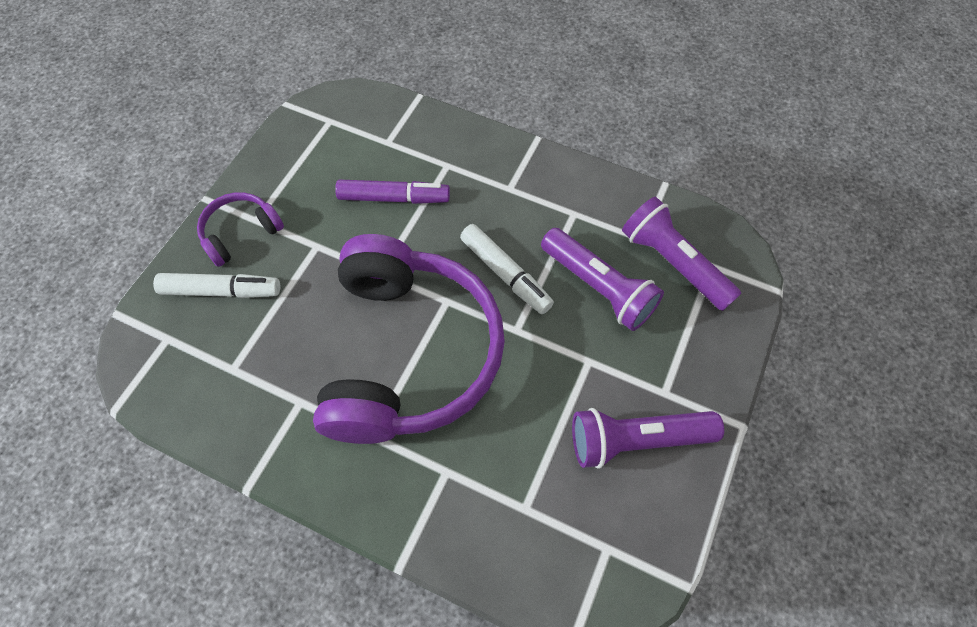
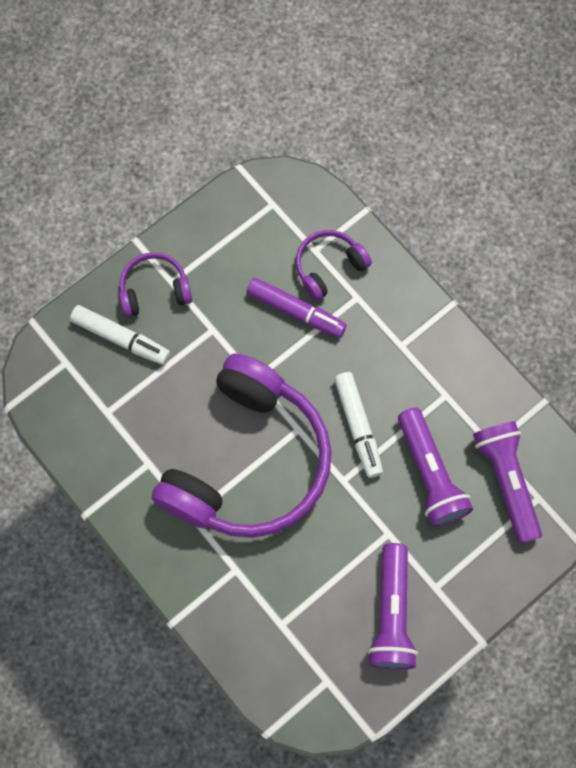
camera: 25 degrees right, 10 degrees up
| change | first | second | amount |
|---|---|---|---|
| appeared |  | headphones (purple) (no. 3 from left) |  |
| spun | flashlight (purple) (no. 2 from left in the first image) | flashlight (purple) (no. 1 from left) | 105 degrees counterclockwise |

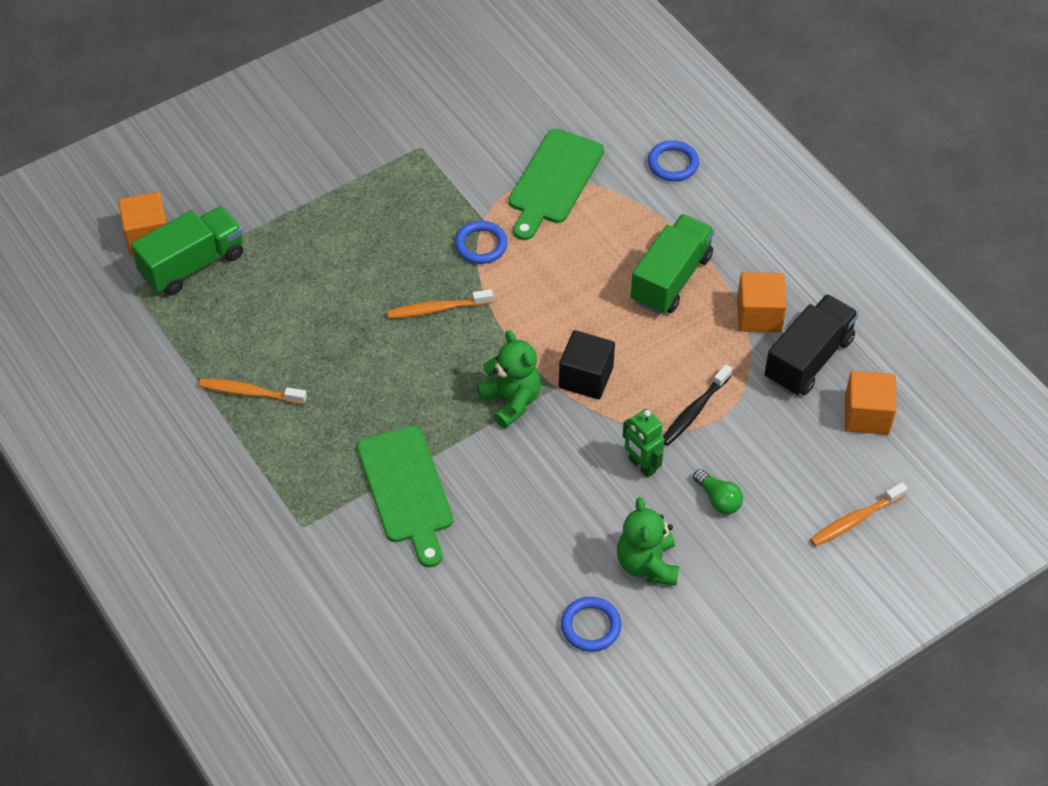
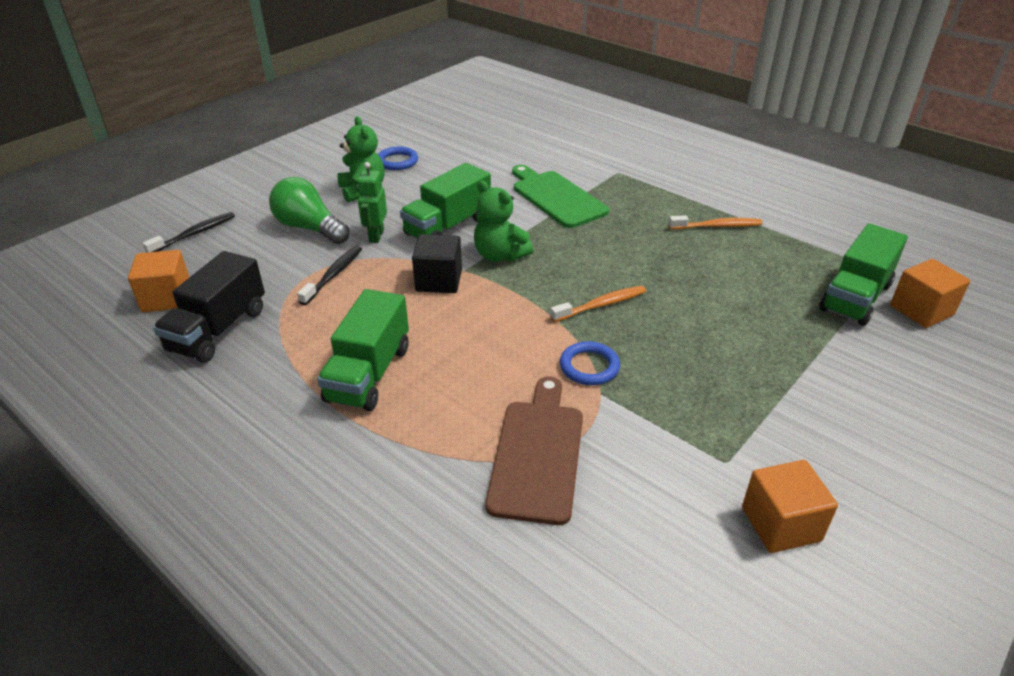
camera: 165 degrees right, 15 degrees down
| change | first | second | amount |
|---|---|---|---|
| colour | toothbrush (orange) (no. 3 from left) | toothbrush (black) (no. 1 from left) |  |
| size | light bulb (green) |  | x1.83 |
| spun | robot (green) |  | 120 degrees counterclockwise |
| appeared |  | truck (green) (no. 2 from left) |  |
| colour | cutting board (green) (no. 2 from left) | cutting board (brown) |  |
| relocated | cube (orange) (no. 2 from left) |  |  |
| missing | ring (blue) (no. 3 from left) |  |  |

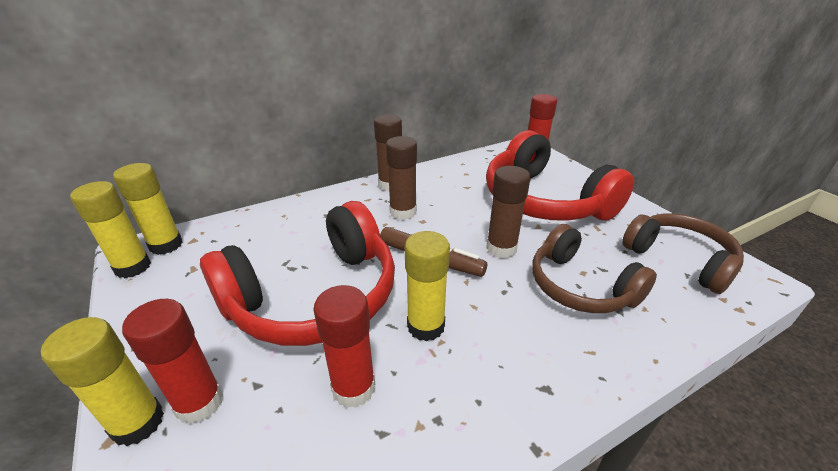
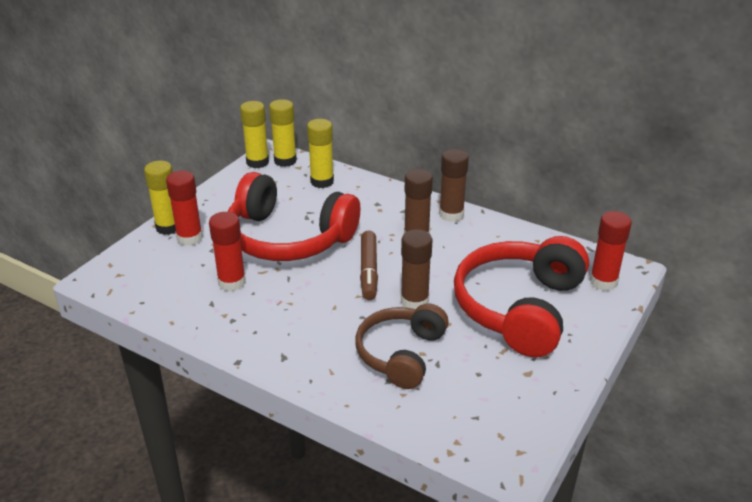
camera: 60 degrees right, 0 degrees up
| change | first | second | amount |
|---|---|---|---|
| relocated | glue stick (yellow) (no. 4 from left) |  |  |
| missing | headphones (brown) (no. 2 from left) |  |  |

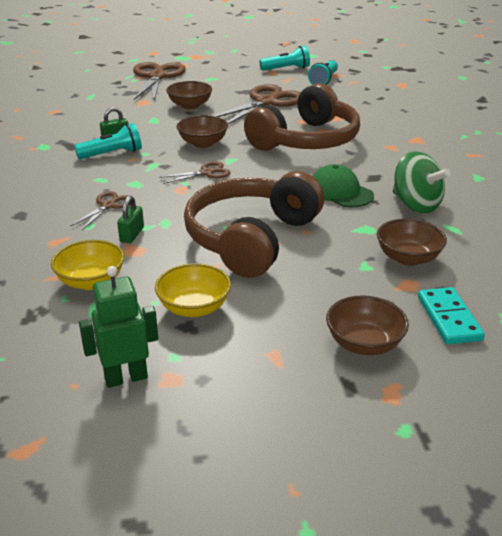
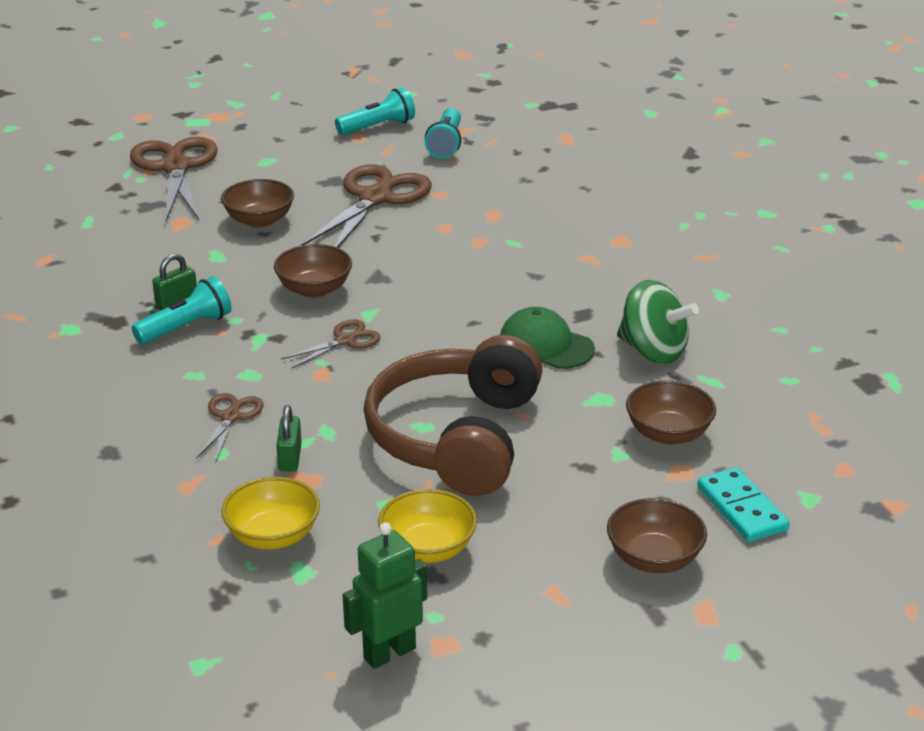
camera: 15 degrees left, 0 degrees up
| change | first | second | amount |
|---|---|---|---|
| missing | headphones (brown) (no. 2 from left) |  |  |

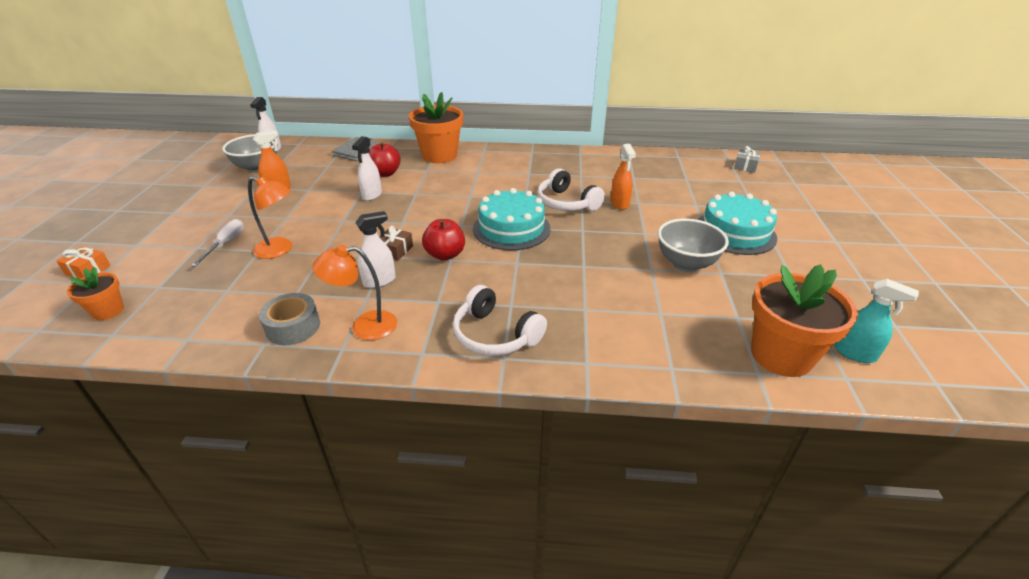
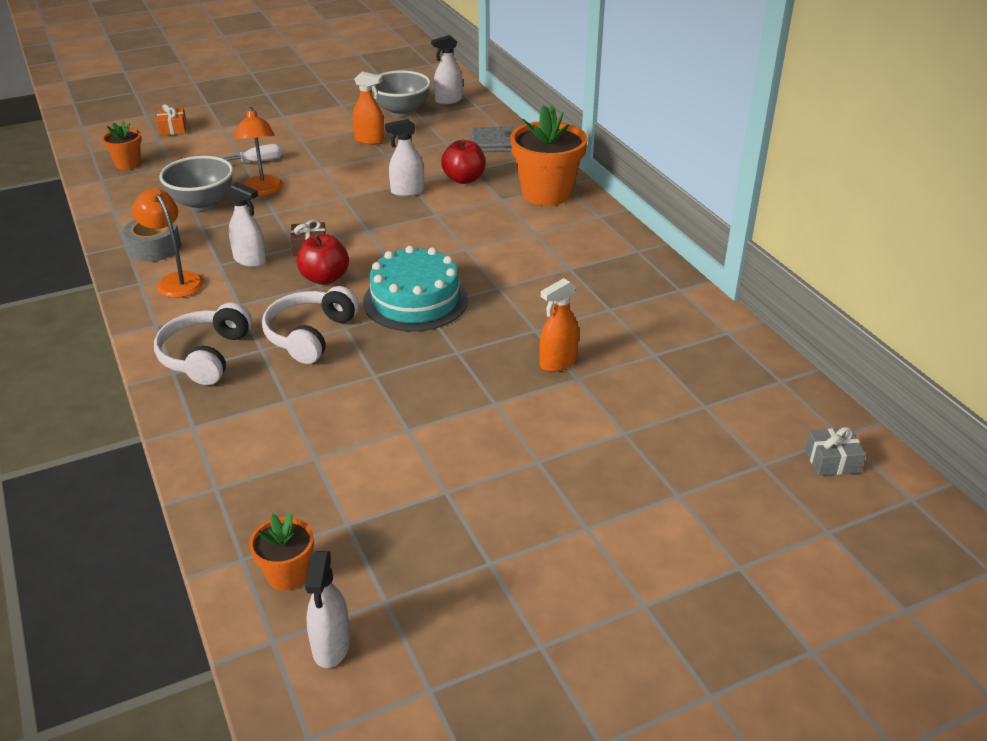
camera: 60 degrees right, 0 degrees up
| change | first | second | amount |
|---|---|---|---|
| relocated | bowl (grey) (no. 2 from left in the first image) | bowl (grey) (no. 1 from left) |  |
| size | flower pot (orange) (no. 3 from left in the first image) | flower pot (orange) (no. 2 from left) | x0.52 |
| relocated | headphones (white) (no. 2 from left) |  |  |
| colour | spray bottle (turquoise) | spray bottle (white) (no. 2 from left) |  |
| missing | cake (turquoise) (no. 2 from left) |  |  |

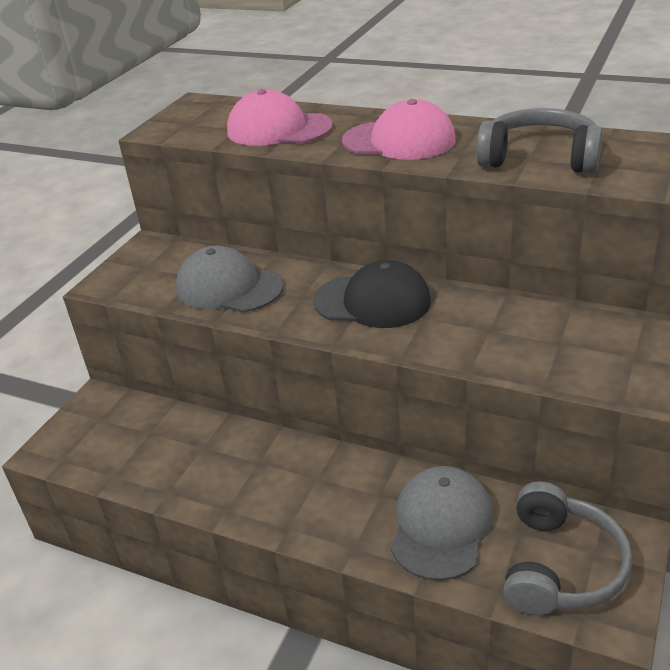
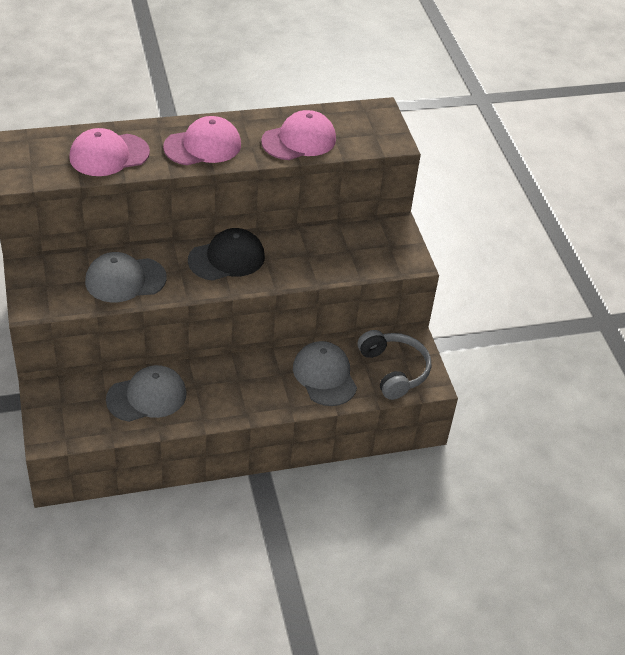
camera: 45 degrees left, 10 degrees up
| change | first | second | amount |
|---|---|---|---|
| appeared |  | cap (grey) (no. 2 from left) |  |
| exchanged | headphones (grey) (no. 1 from left) | cap (pink) (no. 3 from left) |  |

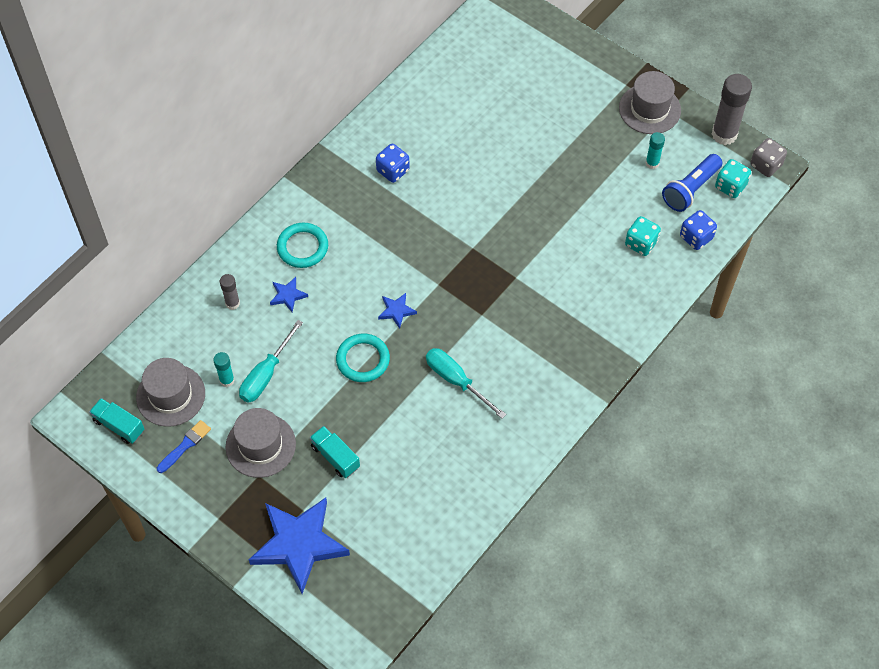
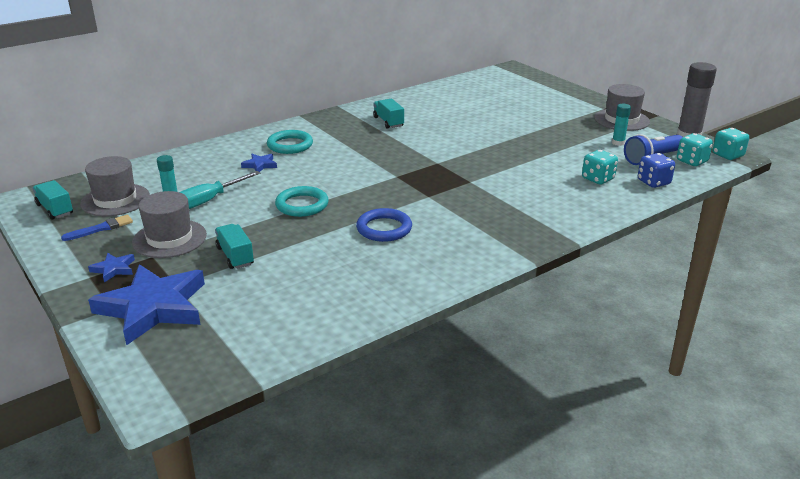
camera: 15 degrees right, 30 degrees down
| change | first | second | amount |
|---|---|---|---|
| relocated | star (blue) (no. 3 from left in the first image) | star (blue) (no. 1 from left) |  |
| exchanged | screwdriver (turquoise) (no. 2 from left) | ring (blue) |  |
| exchanged | dice (blue) (no. 1 from left) | truck (turquoise) (no. 3 from left) |  |
| colour | dice (grey) | dice (turquoise) (no. 3 from left) |  |
| missing | glue stick (grey) (no. 1 from left) |  |  |

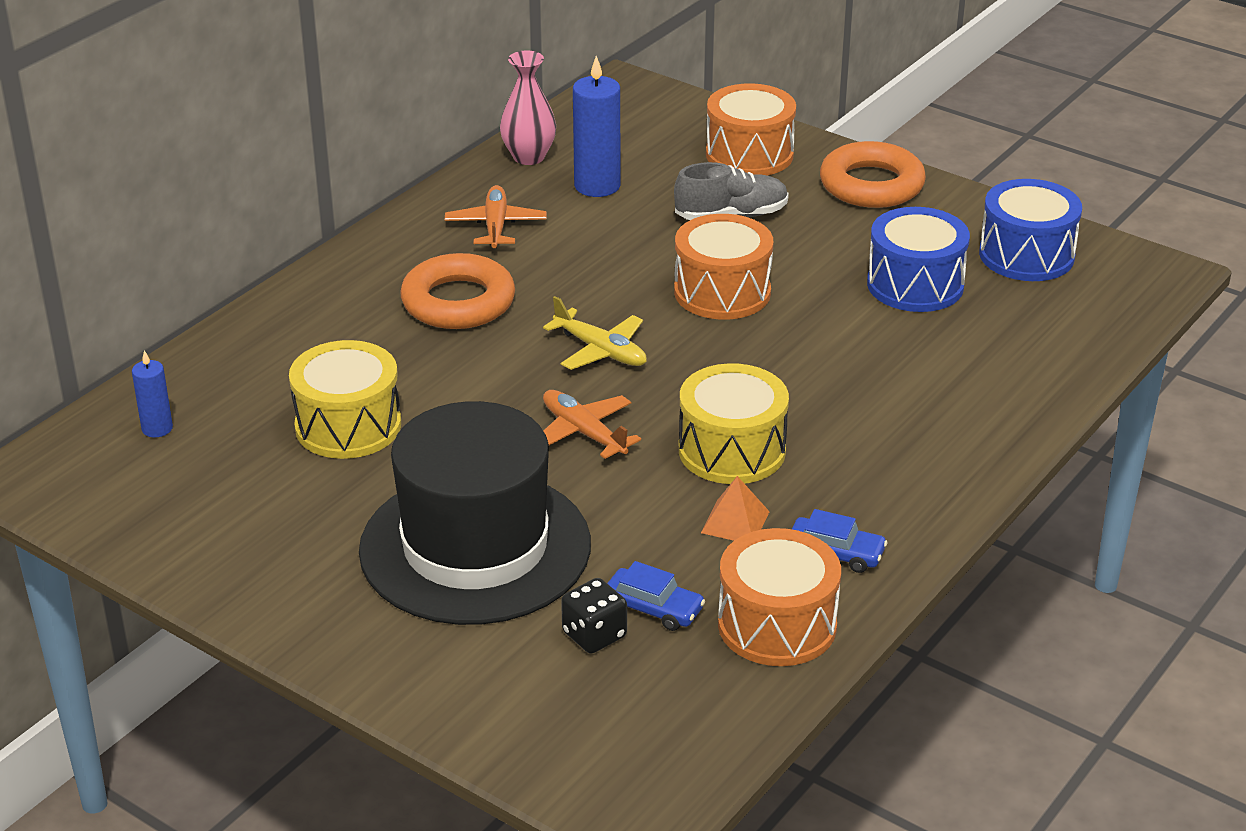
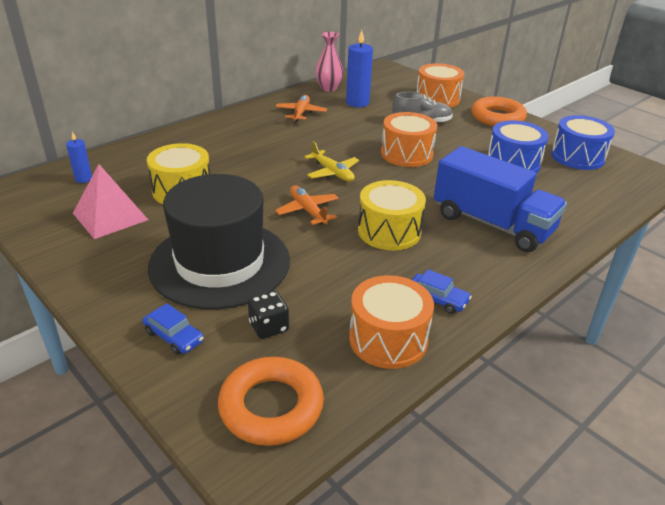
camera: 10 degrees right, 0 degrees up
| change | first | second | amount |
|---|---|---|---|
| appeared |  | pyramid (pink) |  |
| relocated | car (blue) (no. 1 from left) |  |  |
| relocated | ring (orange) (no. 1 from left) |  |  |
| appeared |  | truck (blue) |  |
| missing | pyramid (orange) |  |  |

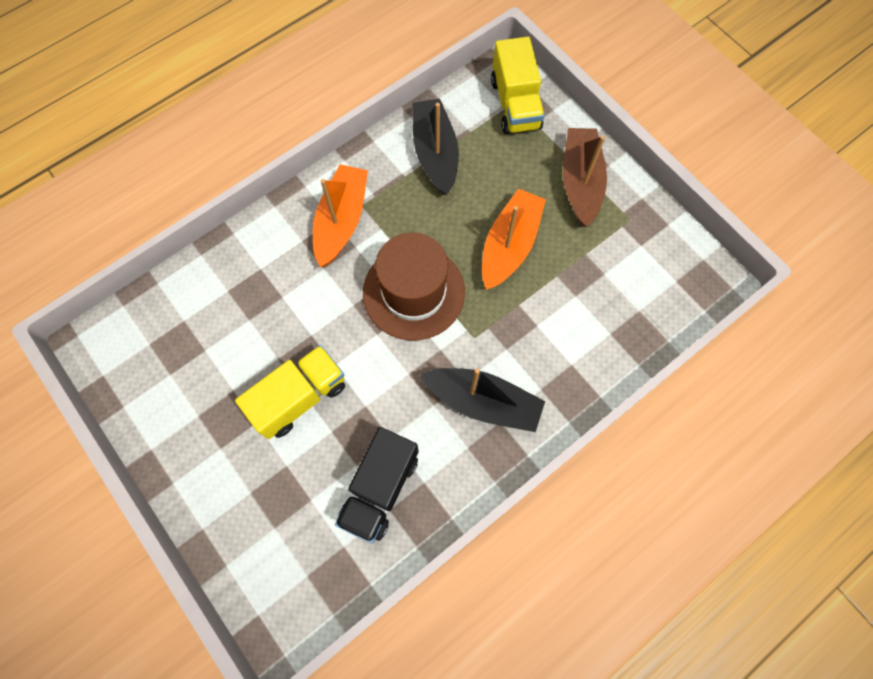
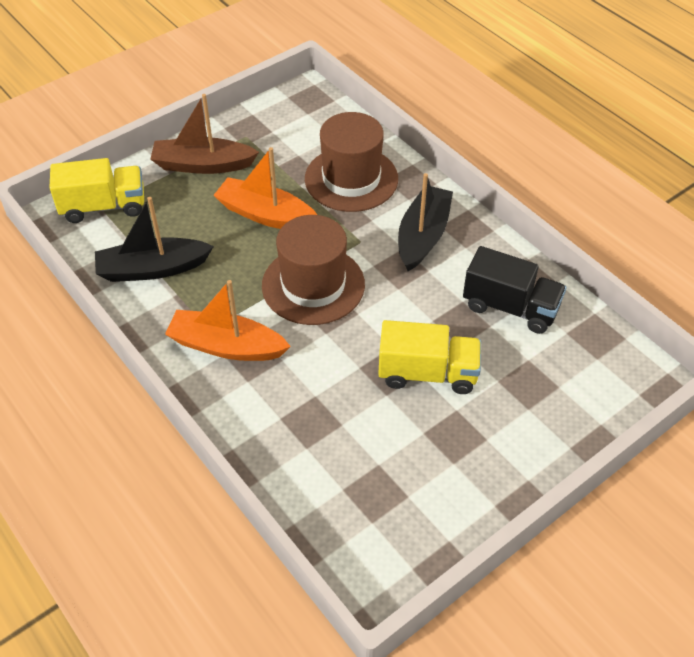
camera: 90 degrees left, 20 degrees down
| change | first | second | amount |
|---|---|---|---|
| appeared |  | hat (brown) (no. 2 from left) |  |
| spun | truck (yellow) (no. 1 from left in the first image) | truck (yellow) (no. 2 from left) | 135 degrees clockwise |

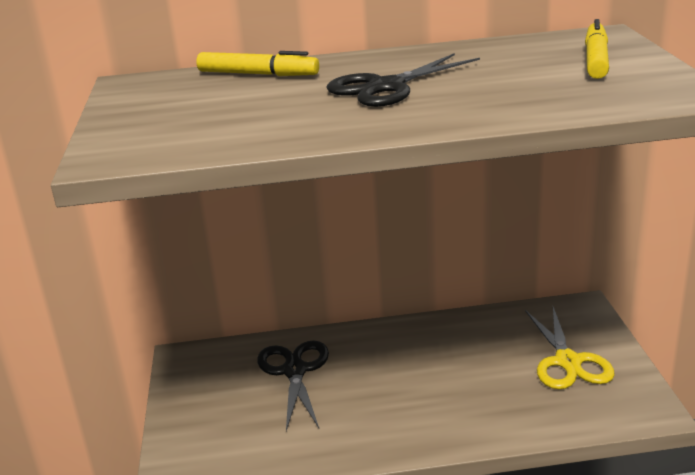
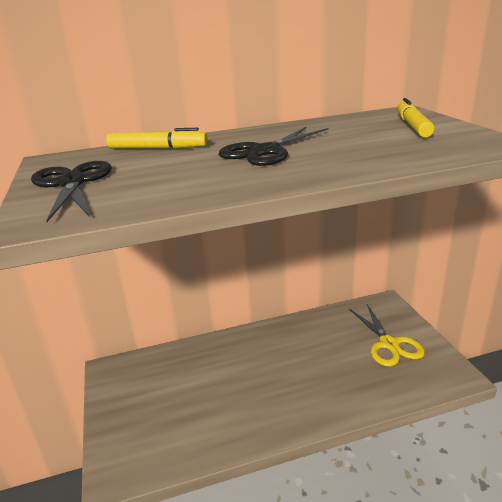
camera: 10 degrees left, 0 degrees up
| change | first | second | amount |
|---|---|---|---|
| relocated | scissors (black) (no. 1 from left) |  |  |

